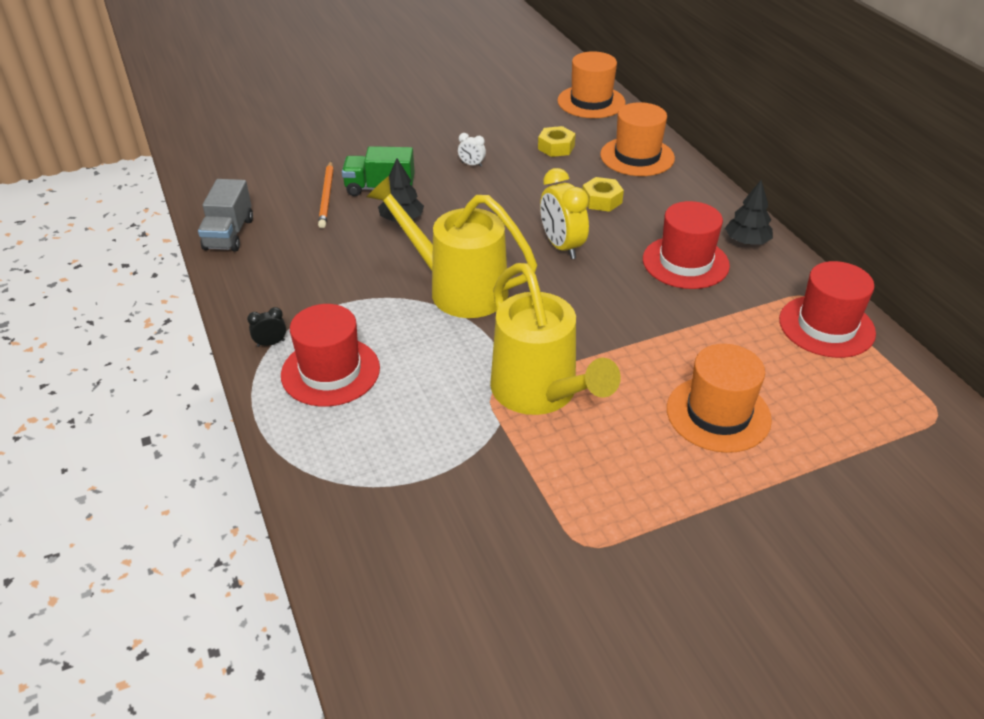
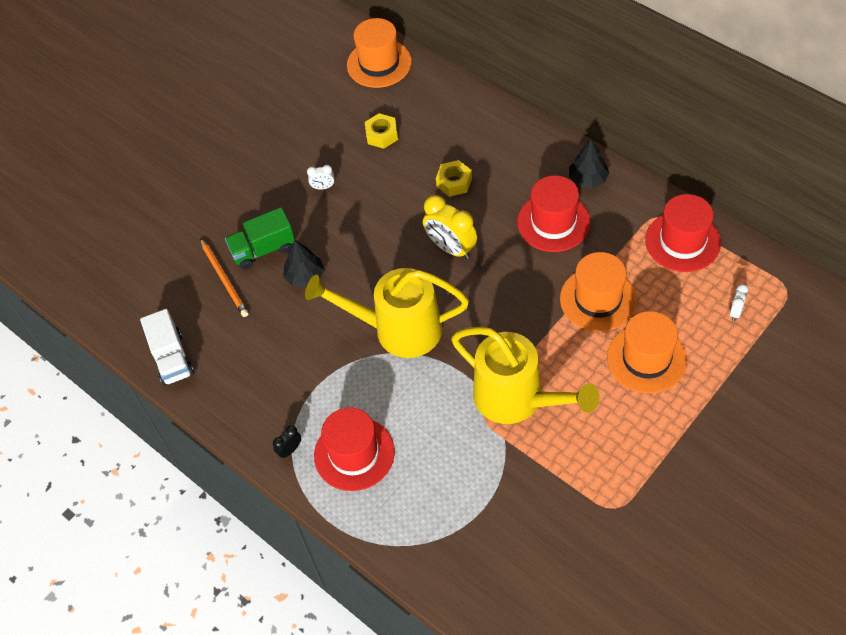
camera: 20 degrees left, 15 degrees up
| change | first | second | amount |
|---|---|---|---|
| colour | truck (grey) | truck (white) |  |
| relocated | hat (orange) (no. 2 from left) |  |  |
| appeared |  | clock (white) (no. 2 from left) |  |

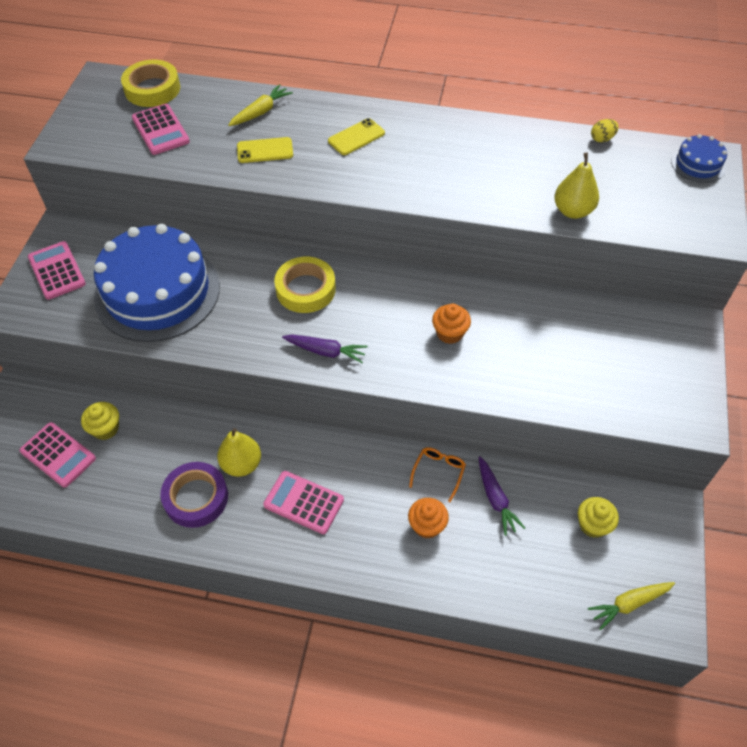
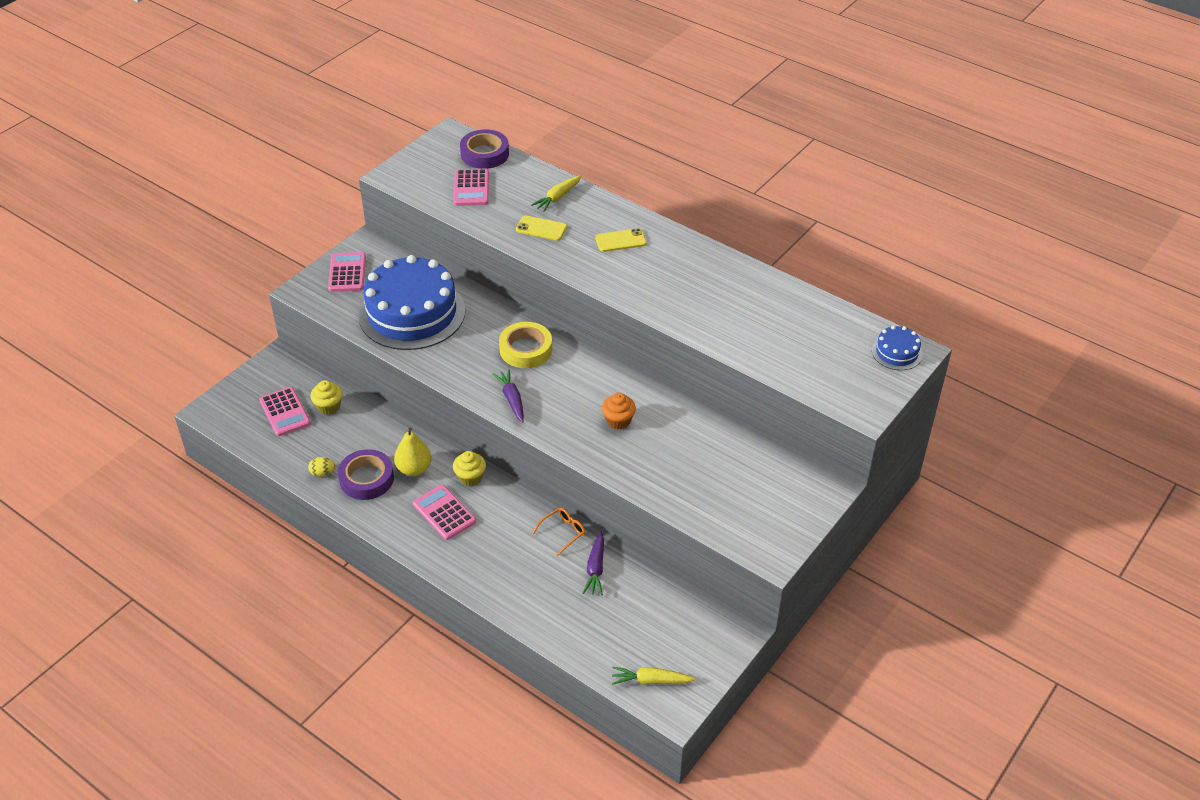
camera: 25 degrees right, 10 degrees down
| change | first | second | amount |
|---|---|---|---|
| relocated | egg (yellow) |  |  |
| relocated | cupcake (yellow) (no. 2 from left) |  |  |
| colour | tape (yellow) (no. 1 from left) | tape (purple) (no. 2 from left) |  |
| spun | carrot (purple) (no. 1 from left) |  | 150 degrees counterclockwise |
| spun | carrot (yellow) (no. 1 from left) |  | 150 degrees clockwise |
| missing | cupcake (orange) (no. 1 from left) |  |  |
| missing | pear (yellow) (no. 2 from left) |  |  |

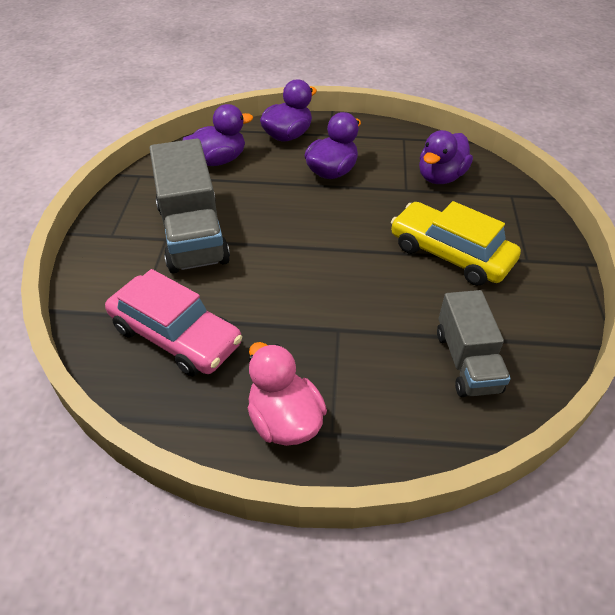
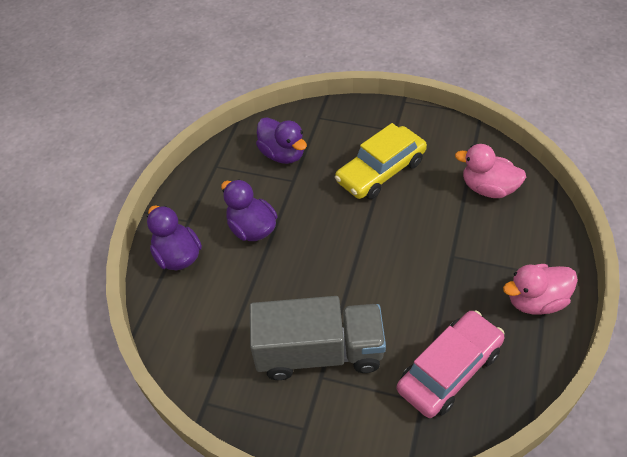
camera: 75 degrees left, 5 degrees up
| change | first | second | amount |
|---|---|---|---|
| exchanged | truck (grey) (no. 2 from left) | duck (pink) (no. 1 from left) |  |
| missing | duck (purple) (no. 1 from left) |  |  |

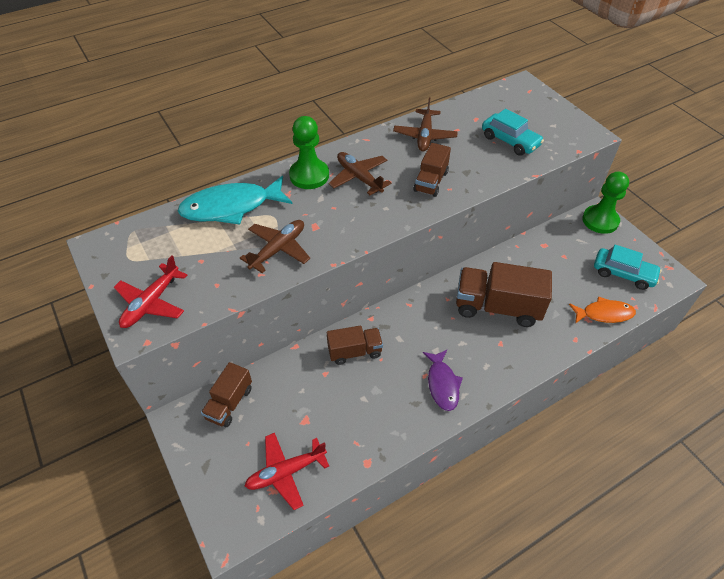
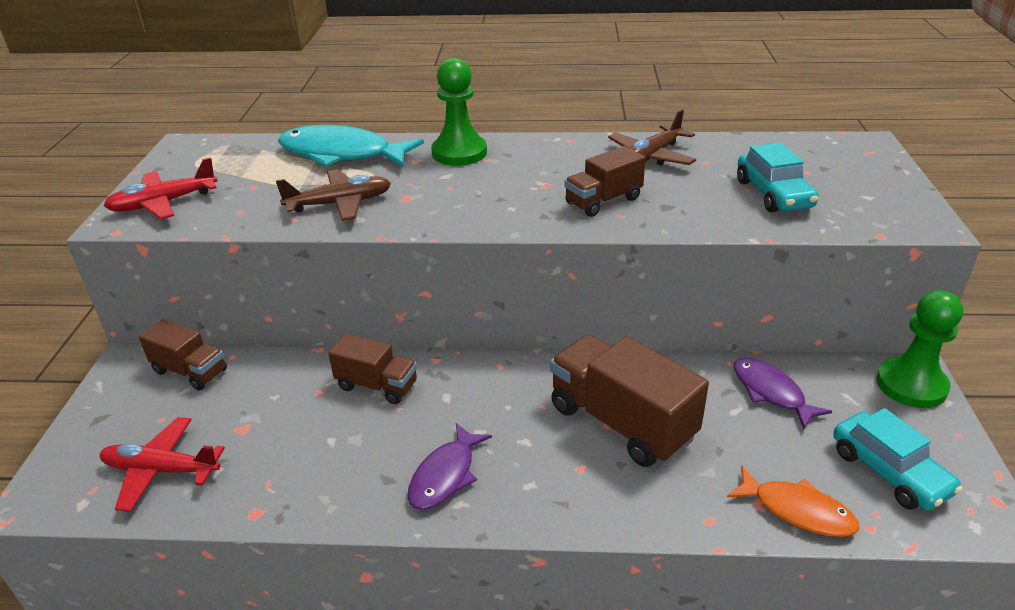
camera: 35 degrees right, 15 degrees down
| change | first | second | amount |
|---|---|---|---|
| spun | truck (brown) (no. 1 from left) |  | 120 degrees counterclockwise |
| appeared |  | fish (purple) (no. 2 from left) |  |
| missing | plane (brown) (no. 2 from left) |  |  |

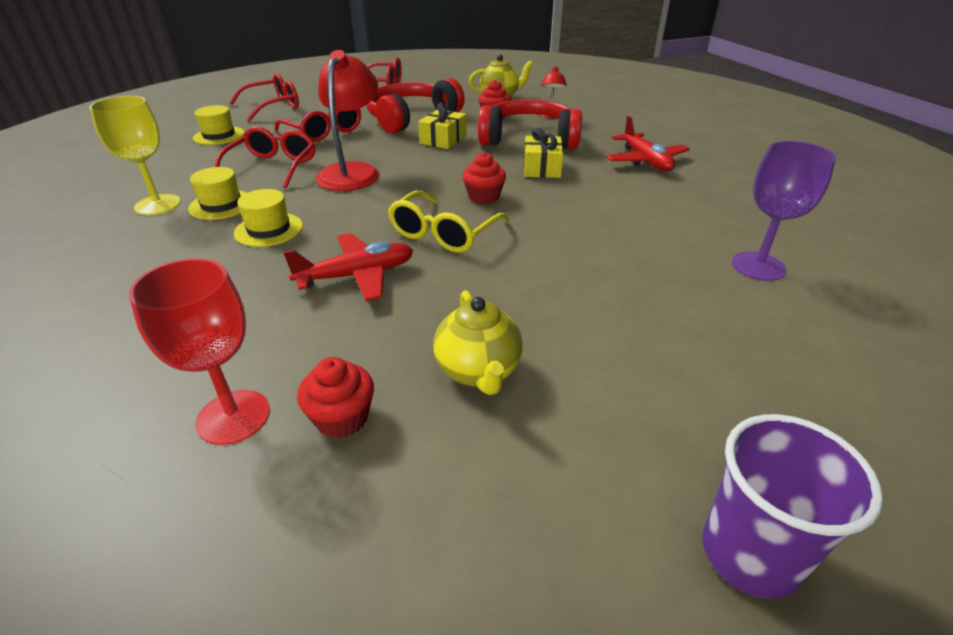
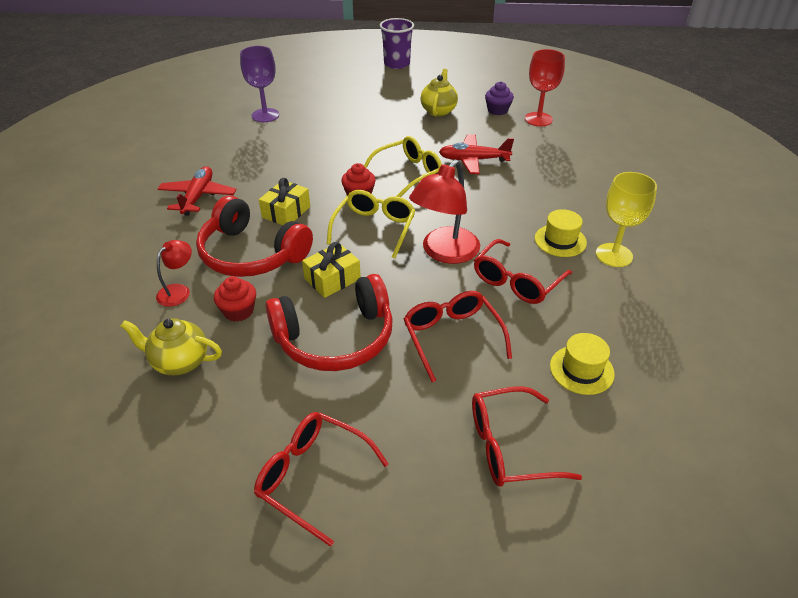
camera: 155 degrees left, 5 degrees up
| change | first | second | amount |
|---|---|---|---|
| appeared |  | glasses (yellow) (no. 1 from left) |  |
| colour | cupcake (red) (no. 1 from left) | cupcake (purple) |  |
| missing | hat (yellow) (no. 3 from left) |  |  |

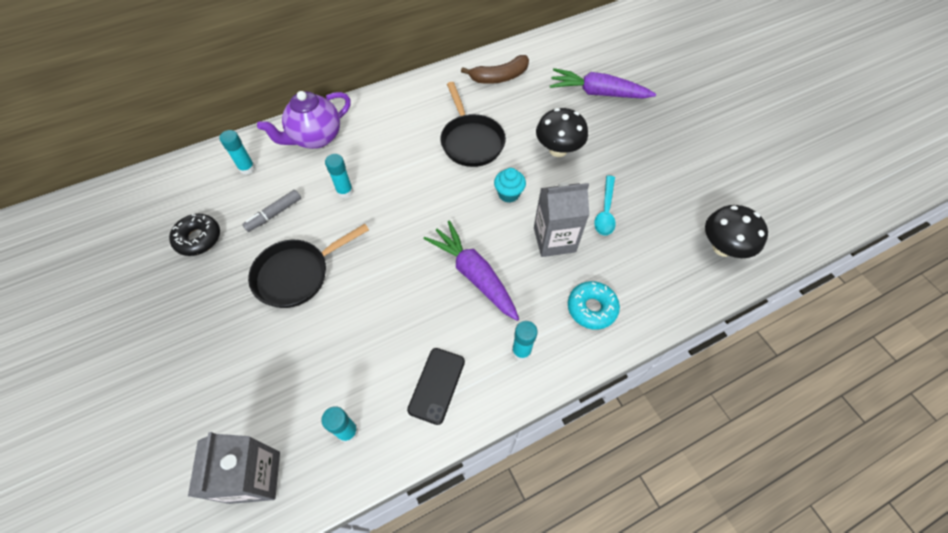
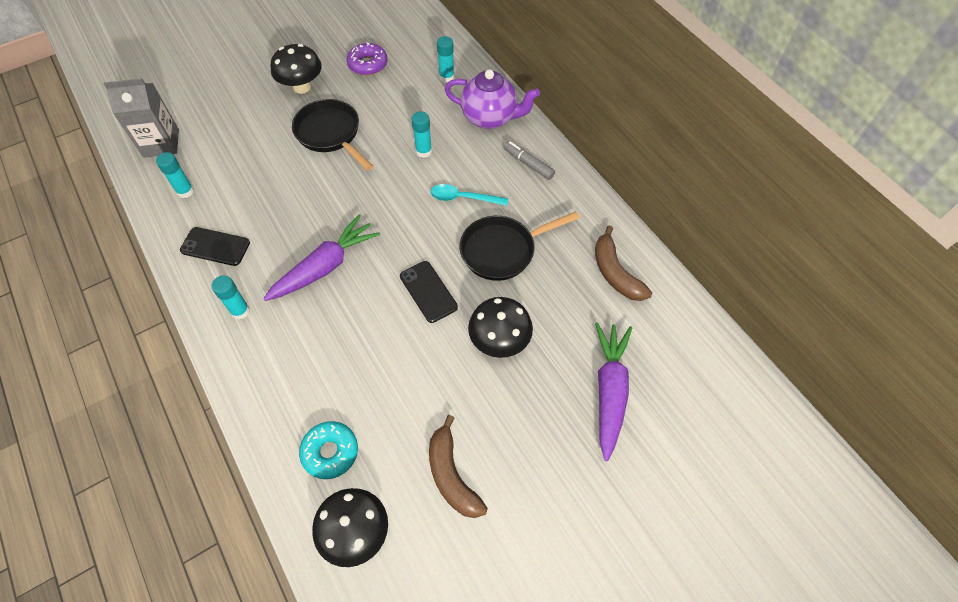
camera: 85 degrees right, 0 degrees up
| change | first | second | amount |
|---|---|---|---|
| appeared |  | mushroom (black) (no. 1 from left) |  |
| relocated | donut (turquoise) |  |  |
| colour | donut (black) | donut (purple) |  |
| exchanged | cupcake (turquoise) | phone (black) (no. 2 from left) |  |
| appeared |  | banana (brown) (no. 1 from left) |  |
| relocated | spoon (turquoise) |  |  |
| spun | teapot (purple) |  | 150 degrees clockwise |
| relocated | marker (grey) |  |  |
| missing | carton (grey) (no. 2 from left) |  |  |

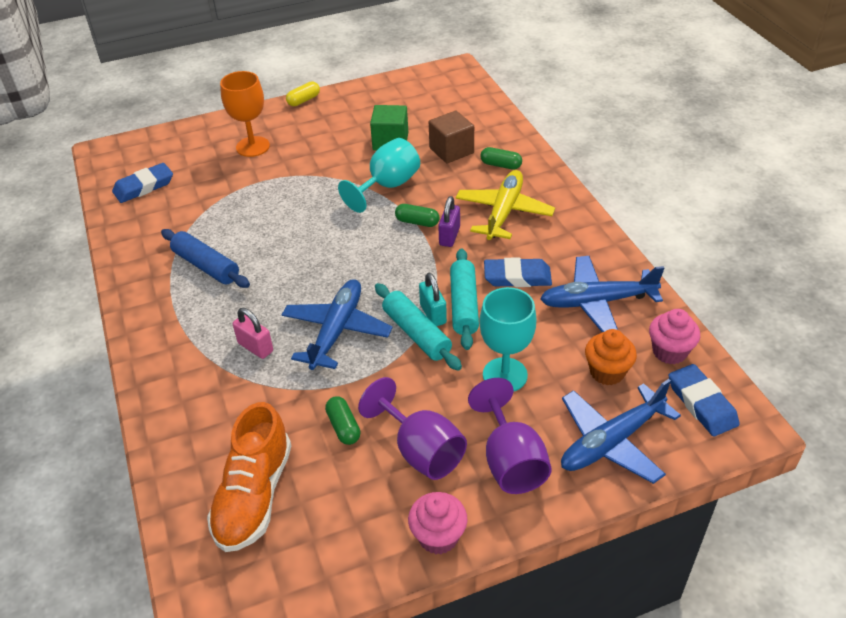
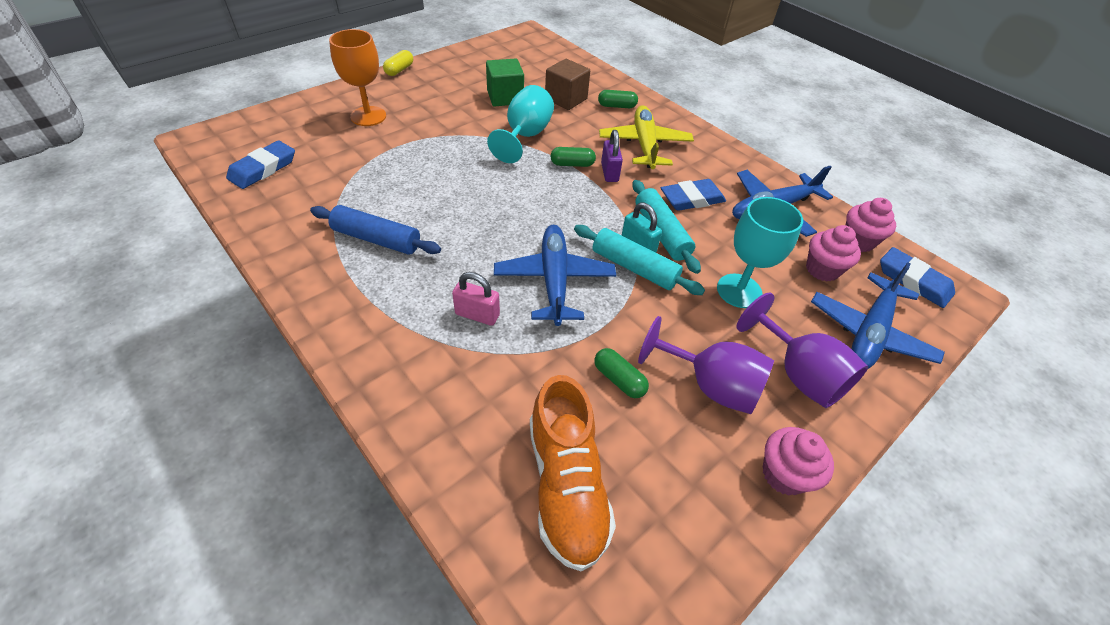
camera: 25 degrees left, 5 degrees up
| change | first | second | amount |
|---|---|---|---|
| colour | cupcake (orange) | cupcake (pink) (no. 2 from left) |  |

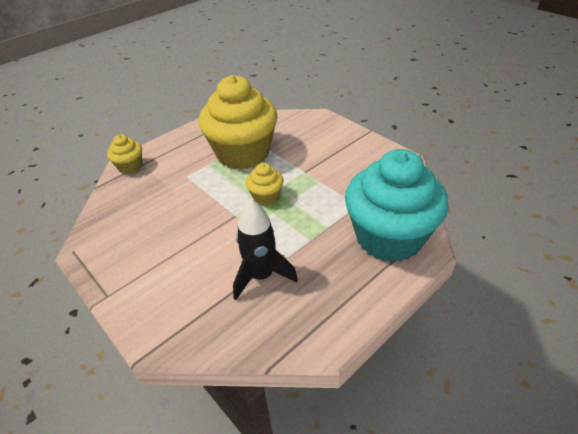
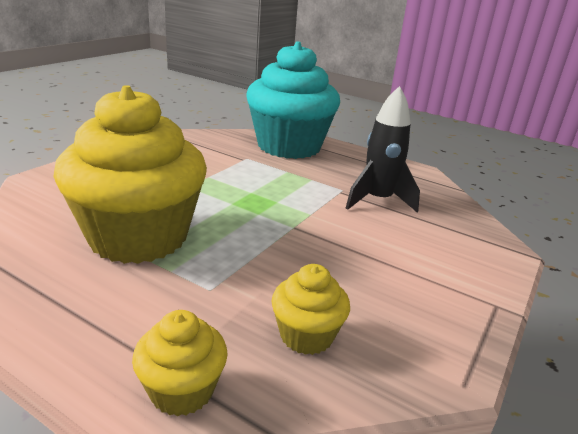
camera: 110 degrees left, 15 degrees down
| change | first | second | amount |
|---|---|---|---|
| relocated | cupcake (yellow) (no. 3 from left) |  |  |

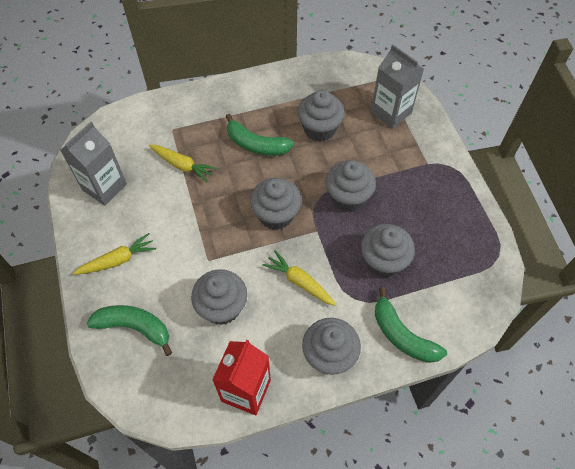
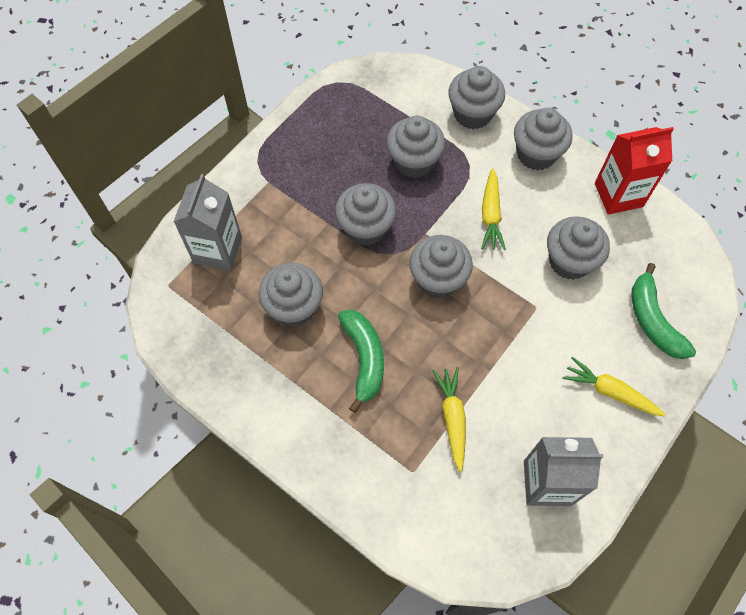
camera: 125 degrees left, 5 degrees up
| change | first | second | amount |
|---|---|---|---|
| exchanged | banana (green) (no. 3 from left) | cupcake (grey) (no. 5 from left) |  |

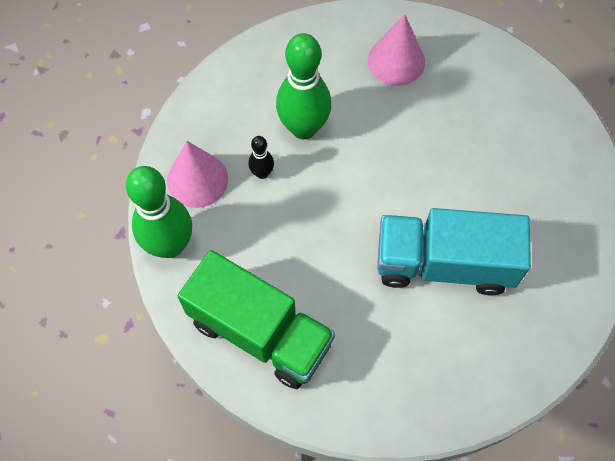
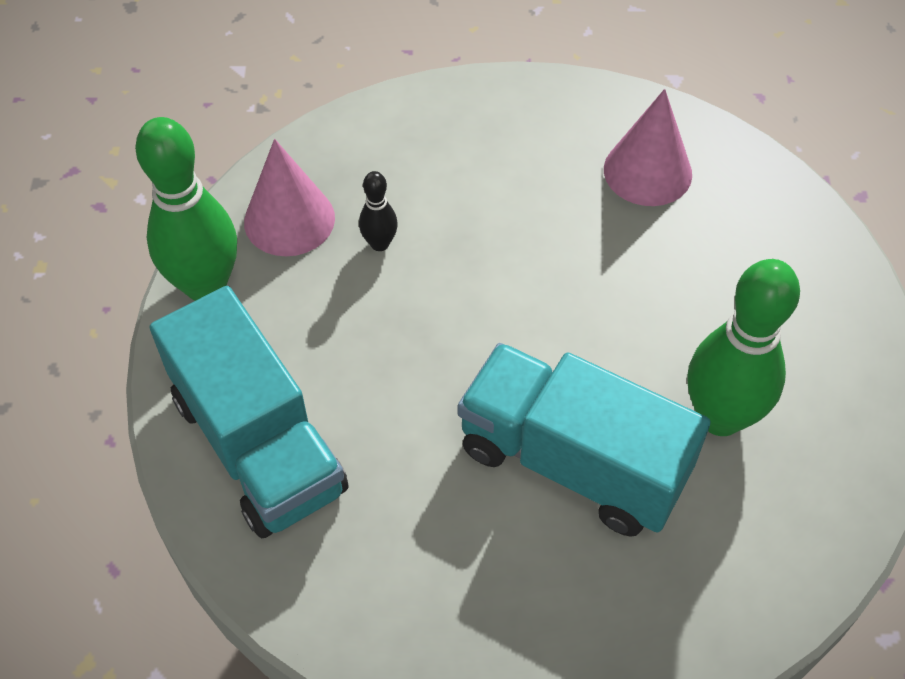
camera: 25 degrees right, 10 degrees down
| change | first | second | amount |
|---|---|---|---|
| colour | truck (green) | truck (turquoise) (no. 1 from left) |  |
| relocated | bowling pin (green) (no. 2 from left) |  |  |

